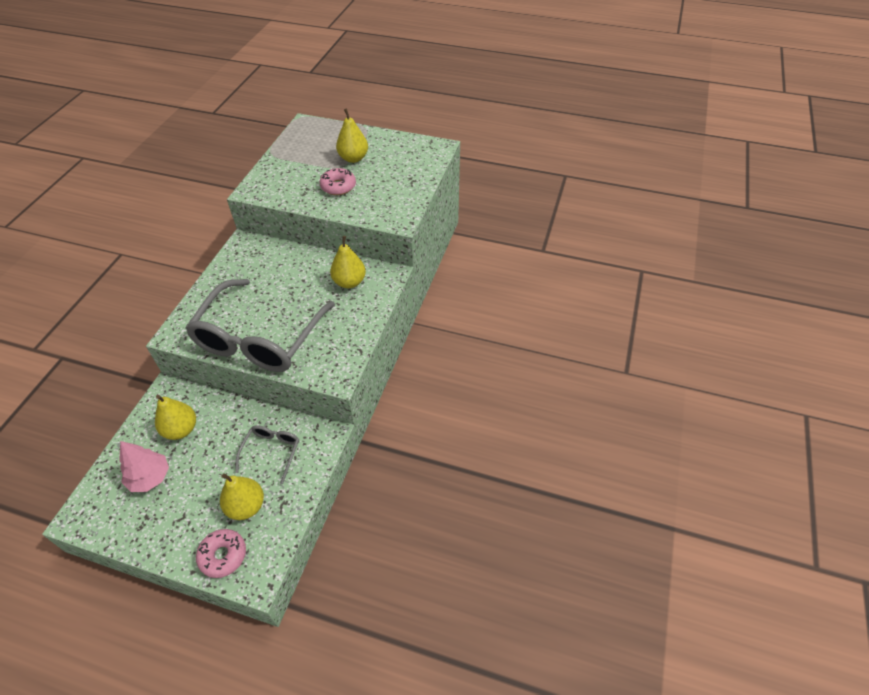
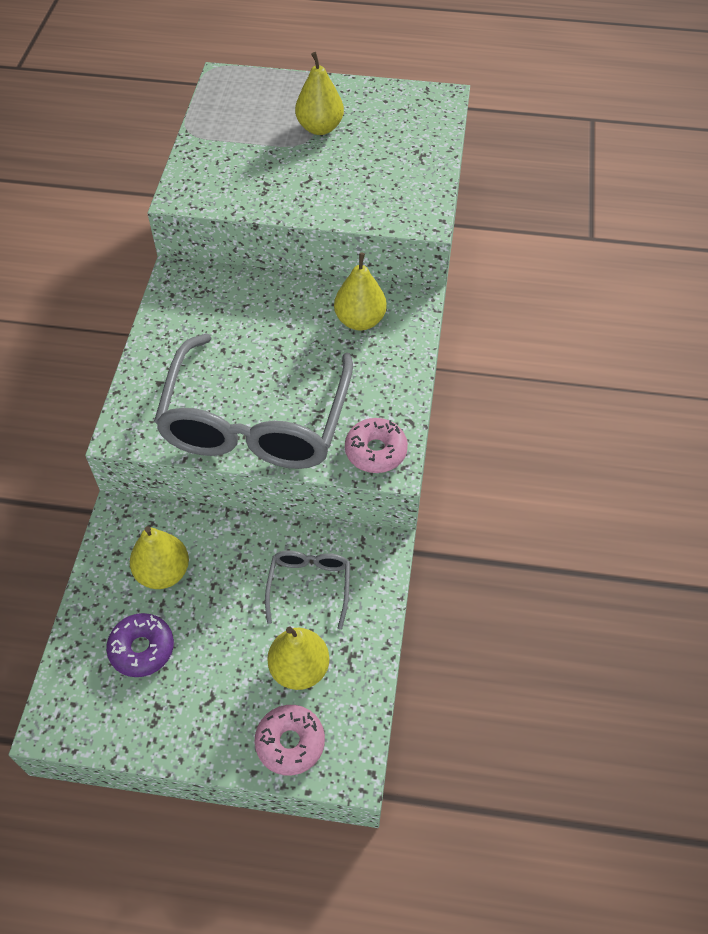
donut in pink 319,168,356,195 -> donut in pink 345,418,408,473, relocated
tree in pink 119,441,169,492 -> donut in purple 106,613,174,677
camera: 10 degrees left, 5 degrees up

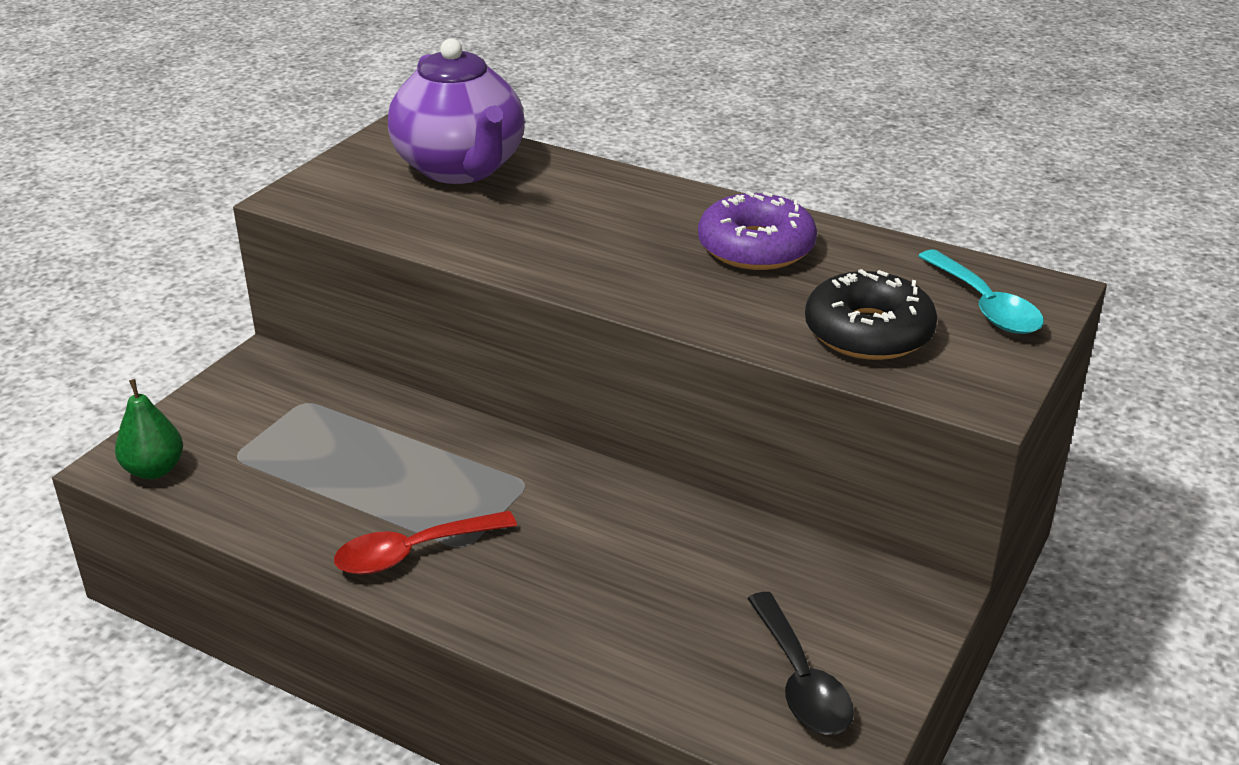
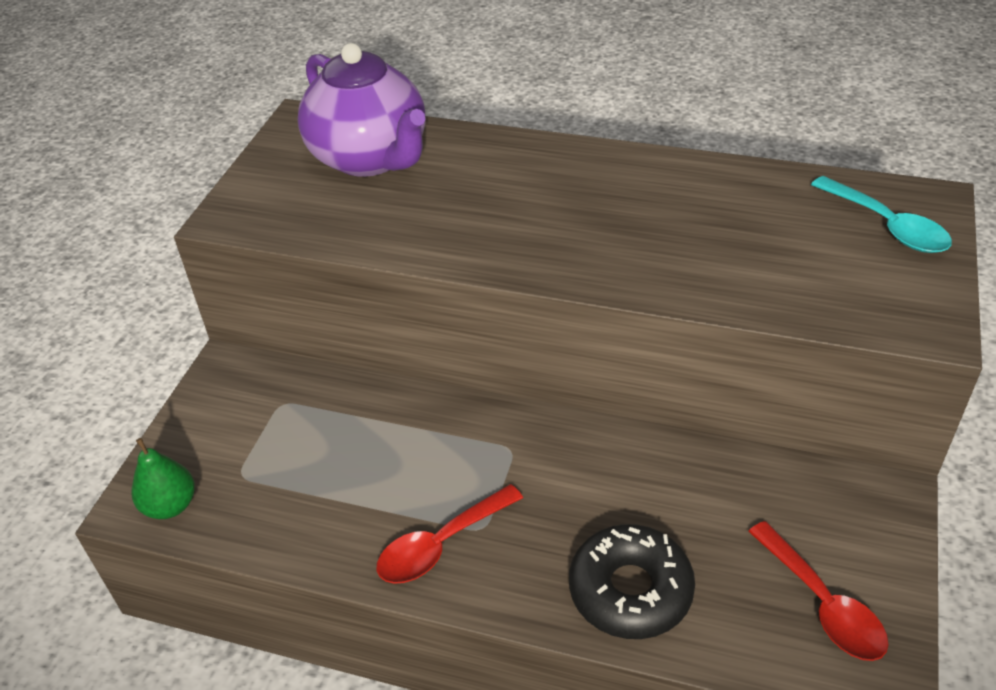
donut in purple 698,191,817,270 -> none
donut in black 805,269,938,360 -> donut in black 569,524,695,639, relocated
spoon in black 747,592,854,735 -> spoon in red 748,521,889,661
camera: 10 degrees left, 10 degrees up

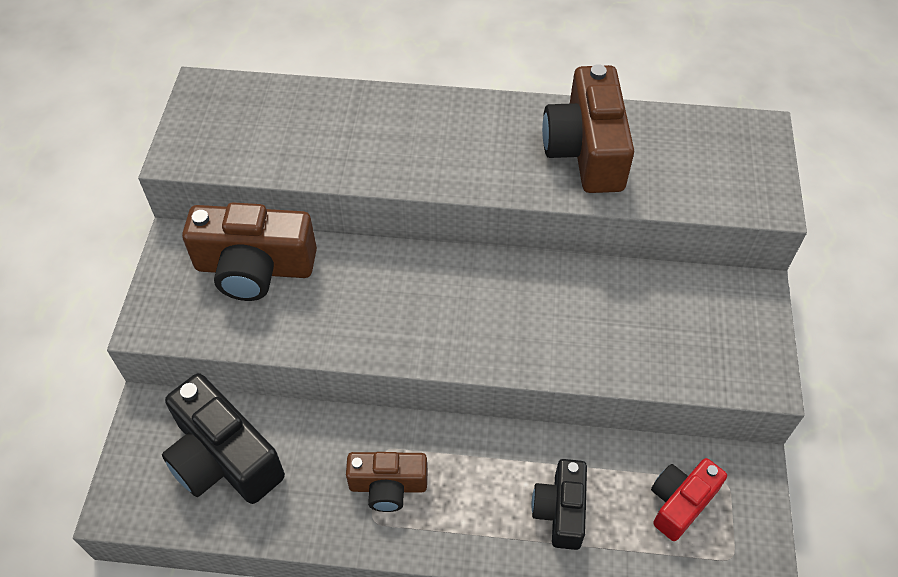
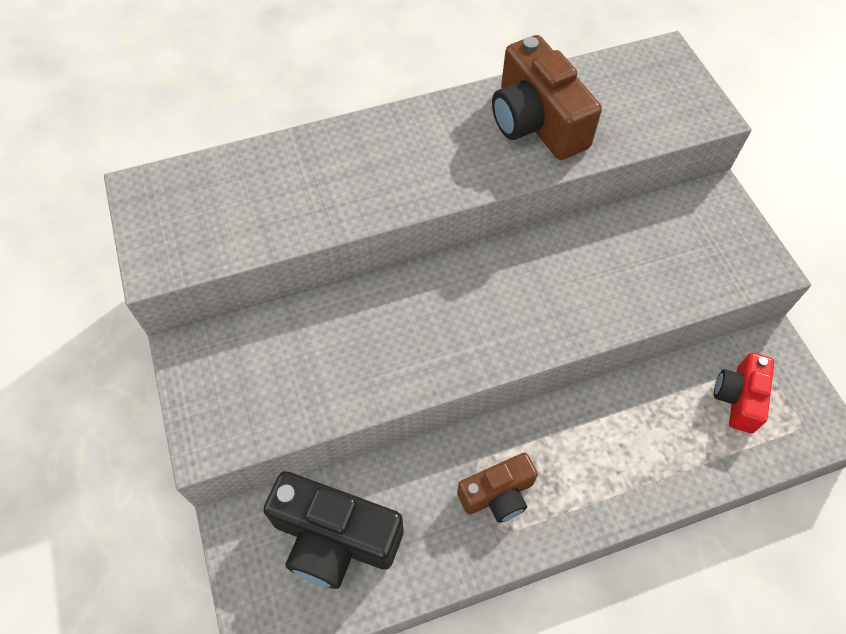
camera in brown 182,202,317,301 -> none
camera in black 531,459,587,550 -> none
camera: 25 degrees left, 5 degrees up

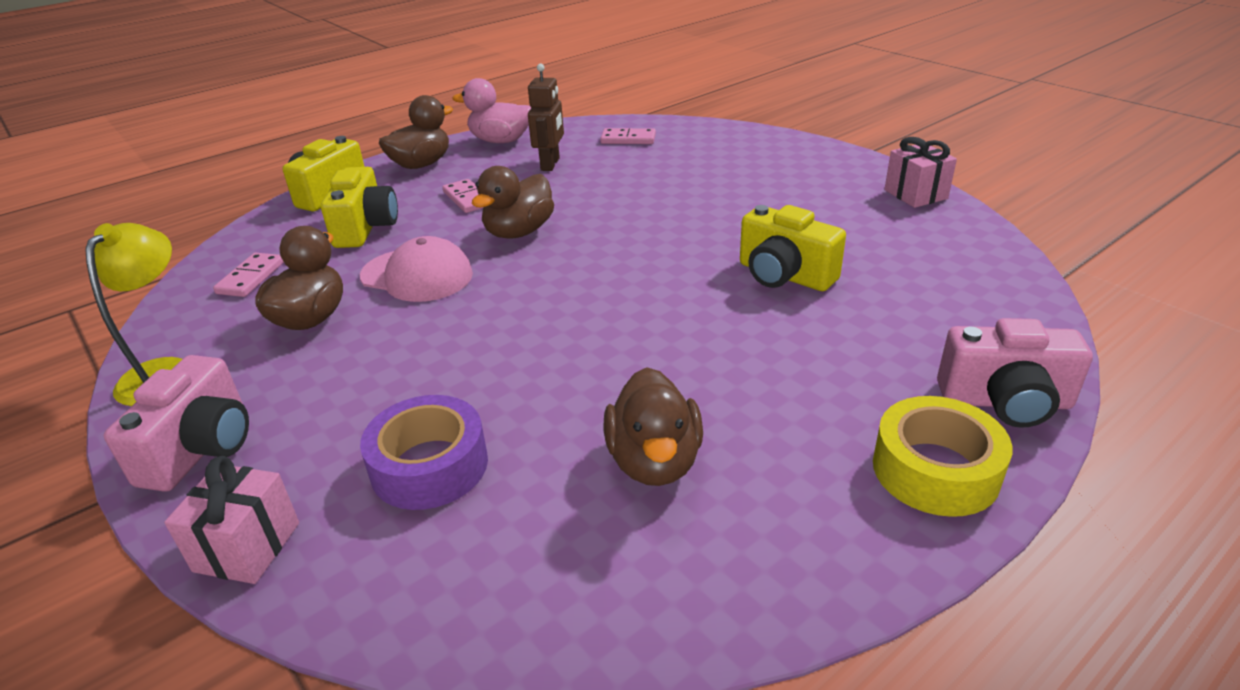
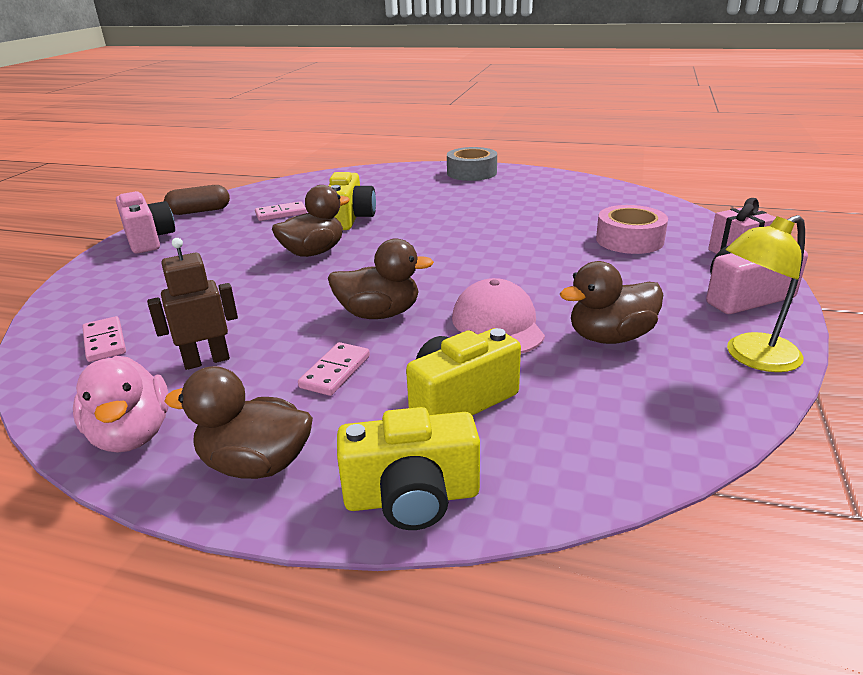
domino in pink 213,253,284,297 -> domino in pink 255,201,307,221, relocated
duck in brown 603,368,703,486 -> duck in brown 272,185,350,257, relocated
camera in pink 937,318,1093,428 -> camera in pink 116,191,175,254, relocated
gift in pink 884,137,957,208 -> capsule in brown 164,185,230,215
tape in purple 360,395,488,510 -> tape in pink 596,205,668,254
tape in yellow 873,396,1013,517 -> tape in grey 447,147,497,181
camera: 125 degrees left, 5 degrees down

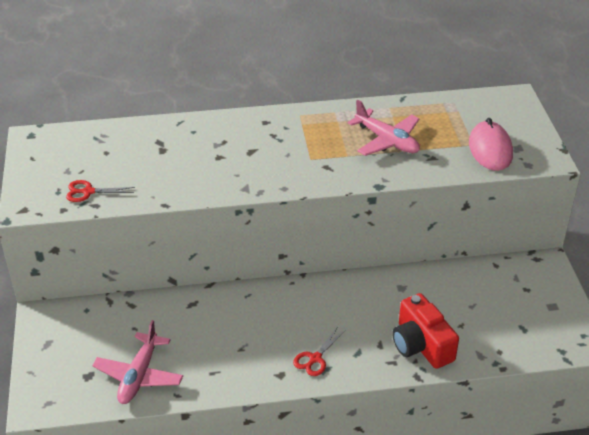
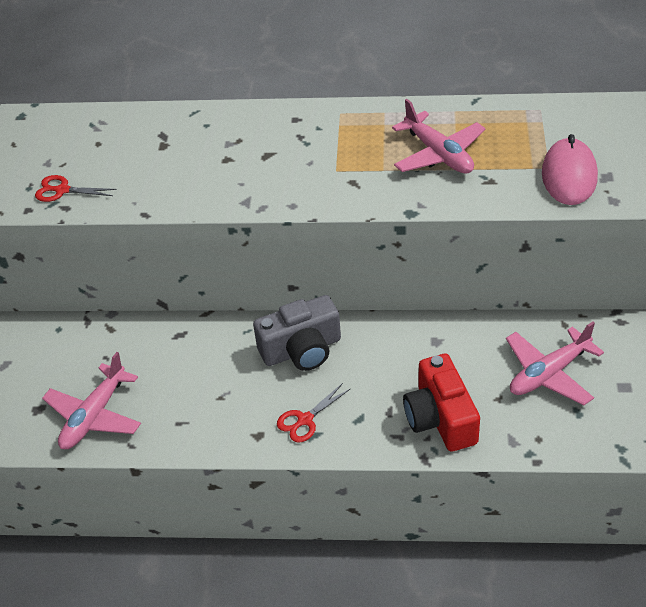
none -> camera in grey 253,295,341,371
none -> plane in pink 506,321,604,406
camera: 15 degrees right, 5 degrees up

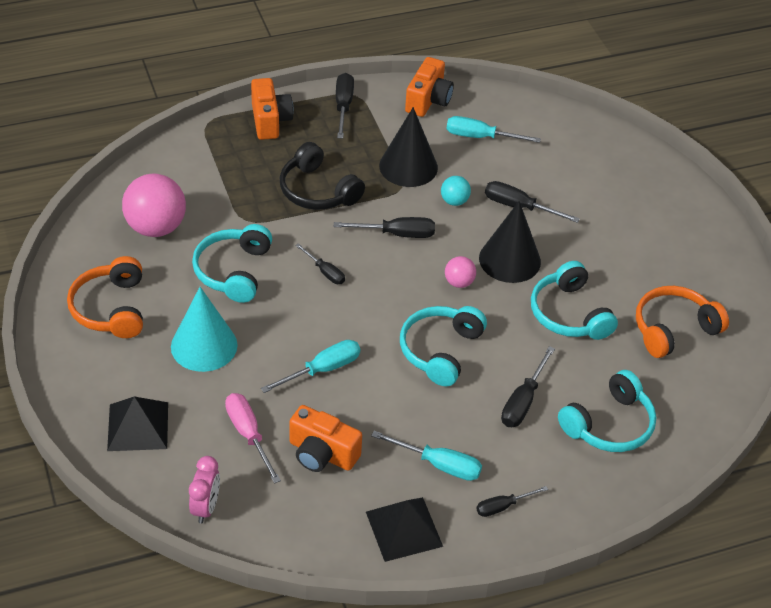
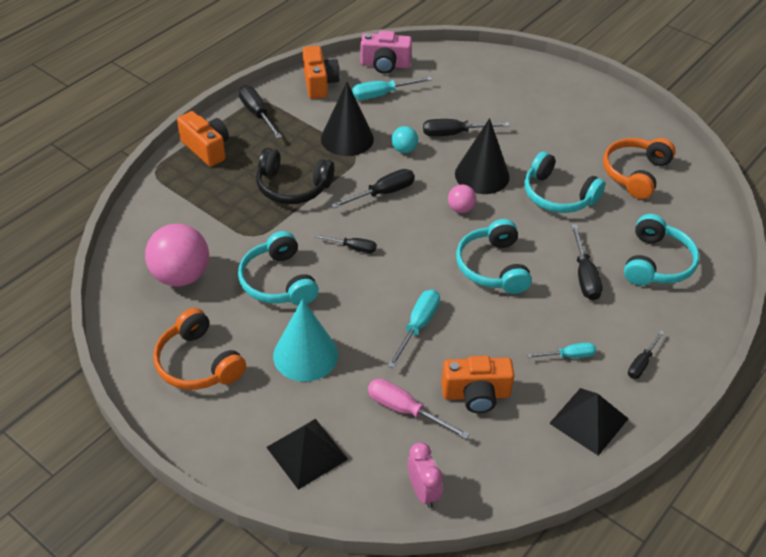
none -> camera in pink 361,31,412,74
screwdriver in turquoise 371,431,482,481 -> screwdriver in turquoise 527,342,596,358, x0.65
camera: 30 degrees left, 0 degrees up

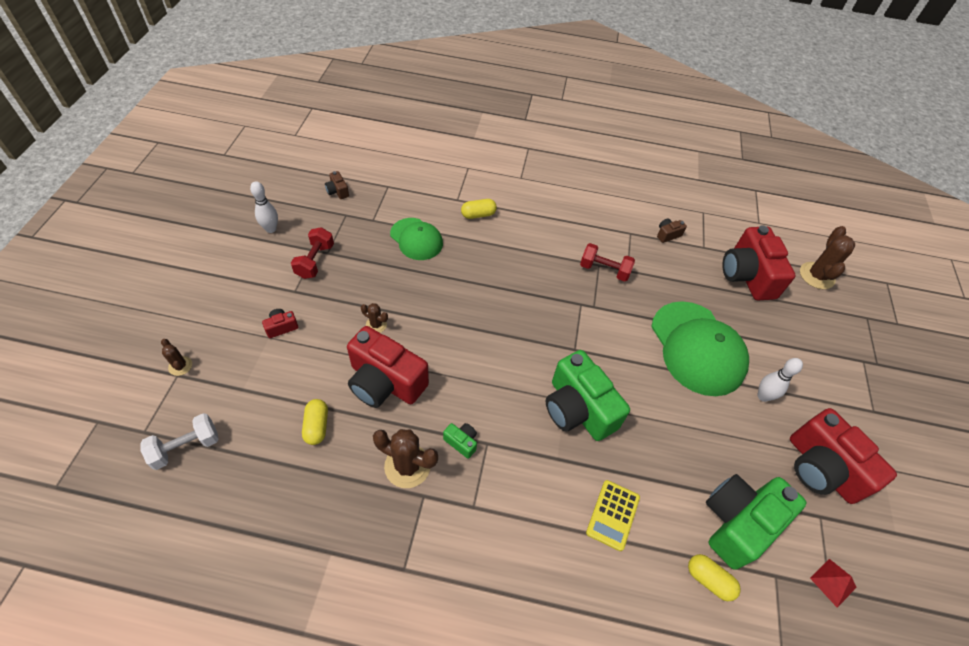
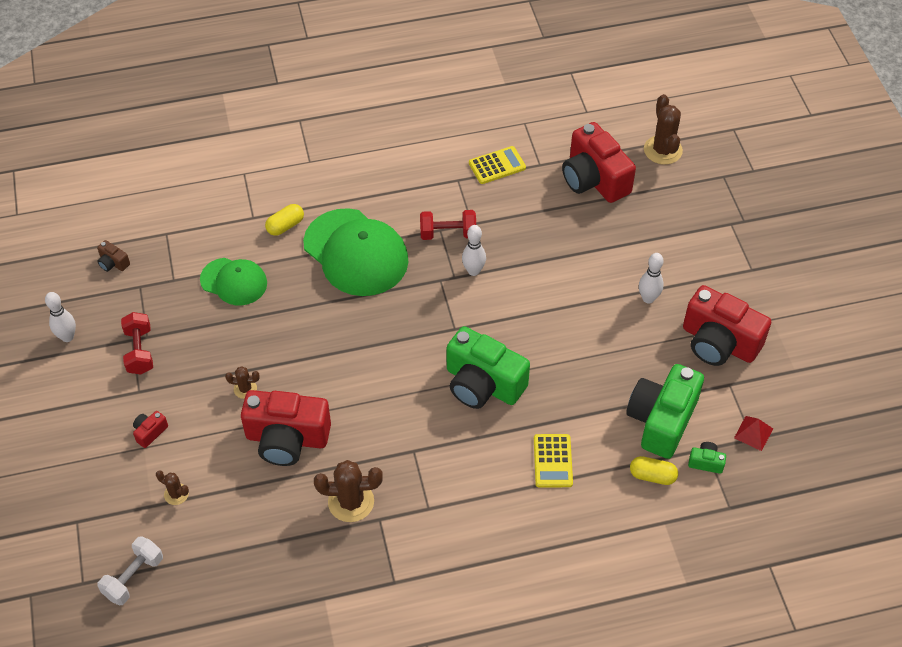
capsule in yellow 302,399,328,445 -> none
none -> bowling pin in white 462,225,486,276
cactus in brown 161,339,192,376 -> cactus in brown 156,470,189,505, relocated
camera in green 443,423,477,459 -> camera in green 688,442,726,474, relocated
cap in green 651,301,749,396 -> cap in green 303,208,409,296, relocated
camera in brown 657,218,687,243 -> calculator in yellow 469,146,526,184
camera: 20 degrees left, 0 degrees up

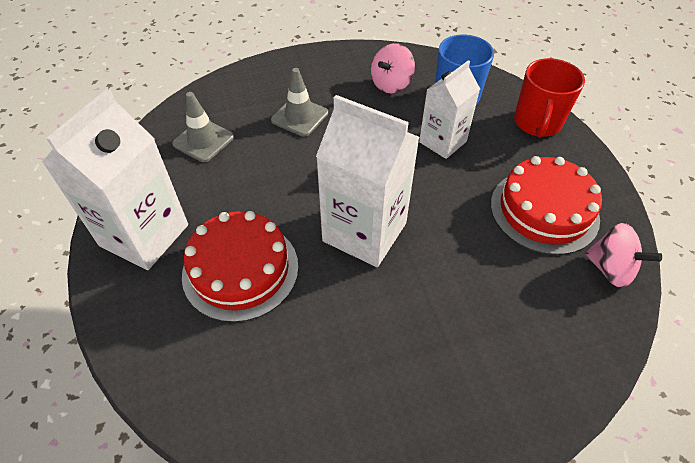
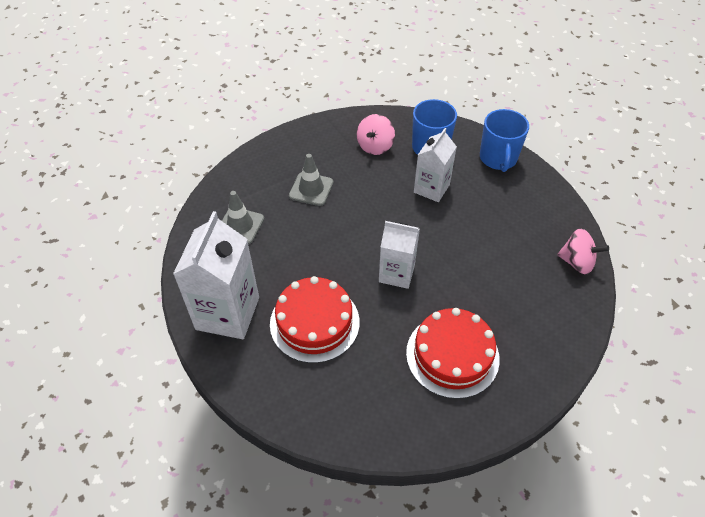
cake in red 491,156,602,255 -> cake in red 406,308,500,399, relocated
mug in red 514,58,585,137 -> mug in blue 480,109,529,172
carton in white 316,95,420,267 -> carton in white 379,221,420,289, x0.63
camera: 15 degrees left, 0 degrees up

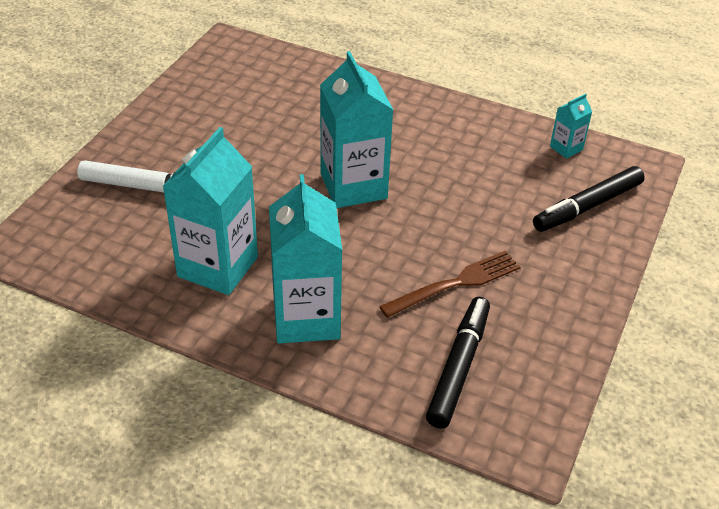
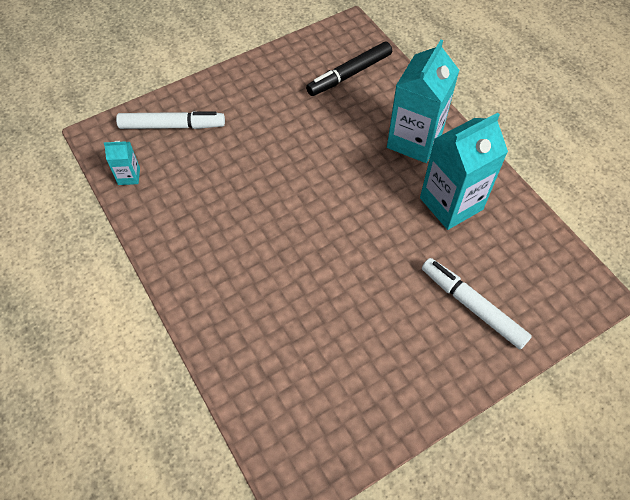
carton in turquoise 320,51,393,208 -> none
fork in brown 379,251,520,318 -> none
marker in black 533,166,645,232 -> marker in white 116,111,225,129
camera: 145 degrees left, 15 degrees up

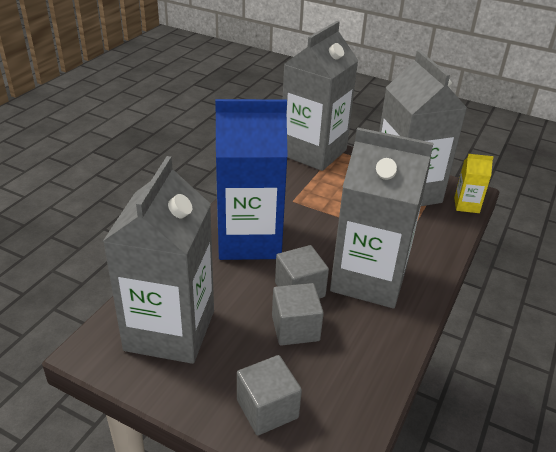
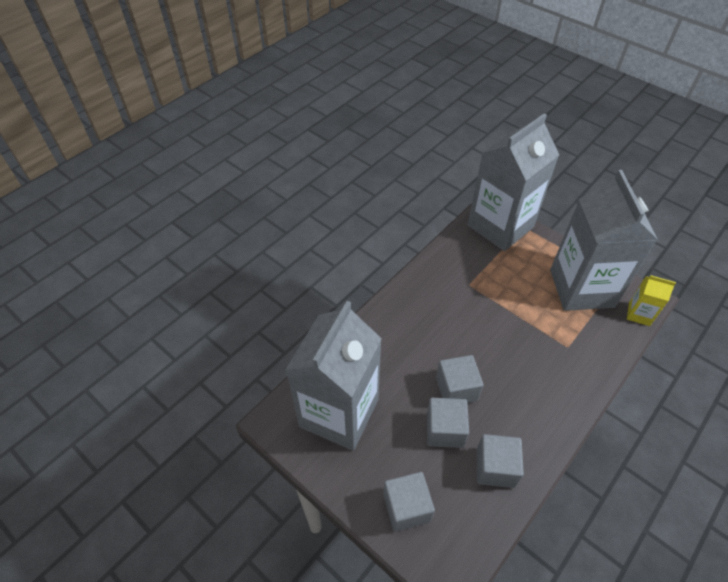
carton in blue 215,99,288,260 -> none
carton in grey 330,128,434,309 -> none
none -> cube in grey 477,434,524,488
camera: 15 degrees right, 15 degrees up

